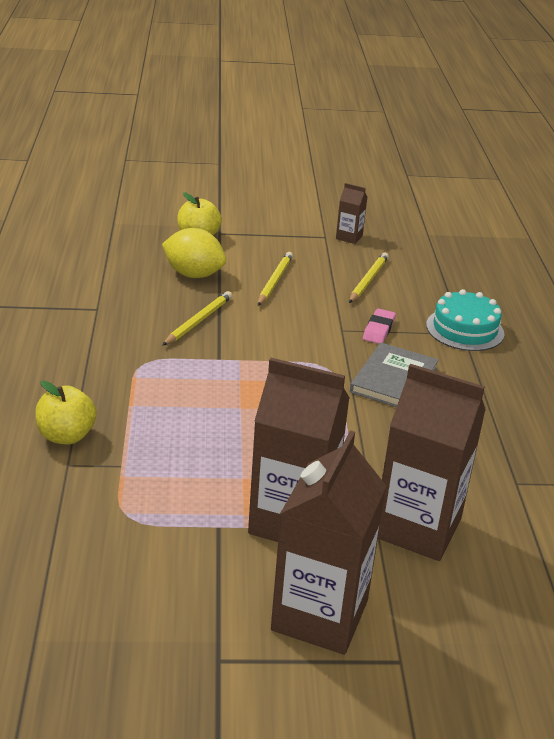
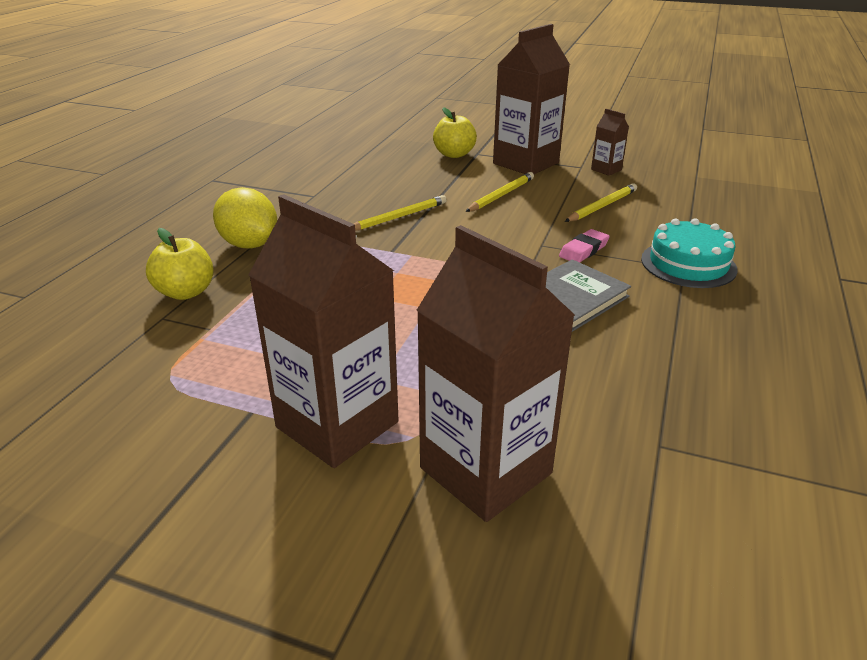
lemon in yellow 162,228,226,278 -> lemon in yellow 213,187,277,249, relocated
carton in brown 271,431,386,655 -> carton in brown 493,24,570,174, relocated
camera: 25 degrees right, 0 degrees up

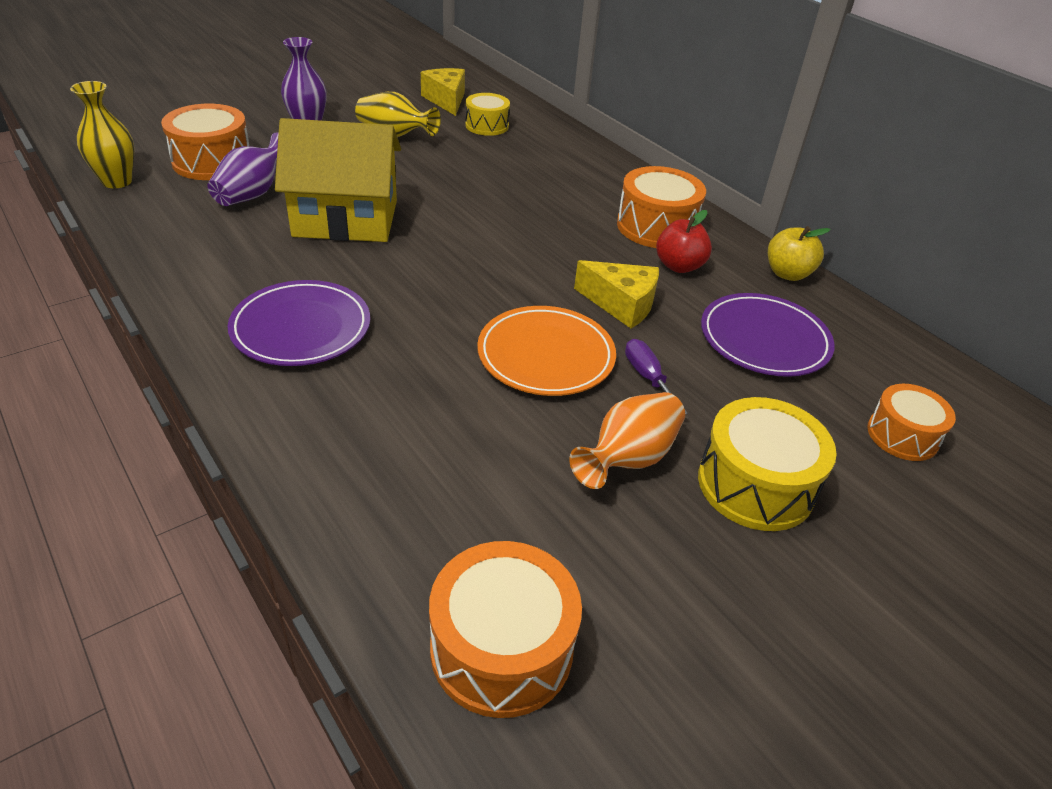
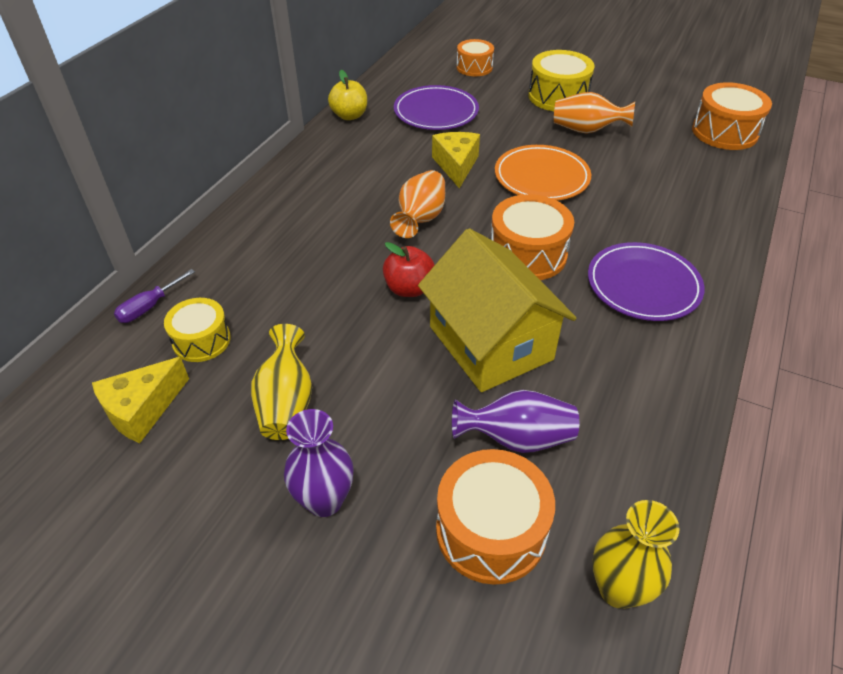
none -> vase in orange 390,170,445,238
drum in orange 617,166,706,248 -> drum in orange 491,194,574,280, relocated
screwdriver in purple 625,339,688,415 -> screwdriver in purple 114,269,195,323, relocated
apple in red 656,210,712,273 -> apple in red 383,242,435,297, relocated
camera: 115 degrees left, 5 degrees up

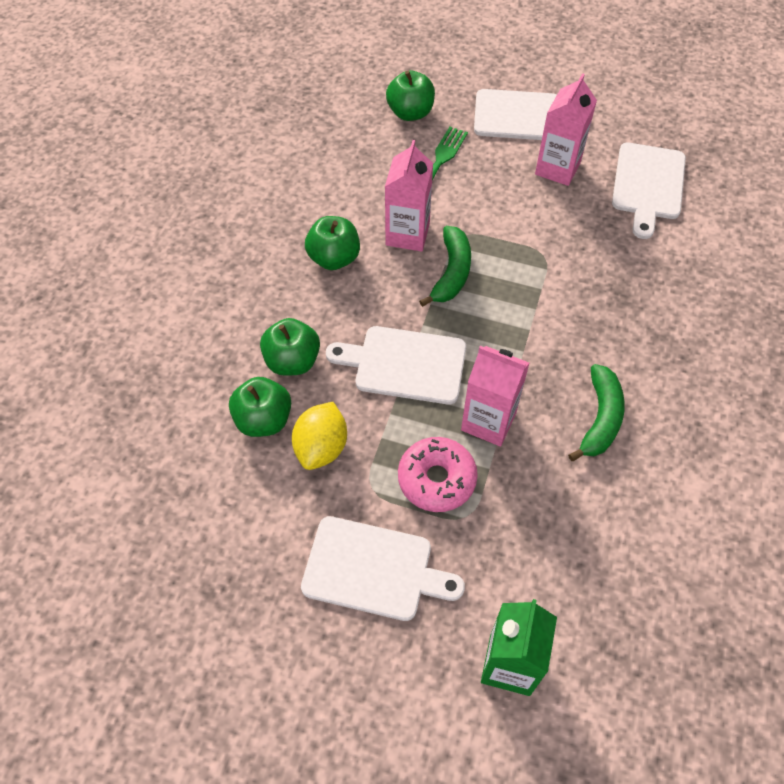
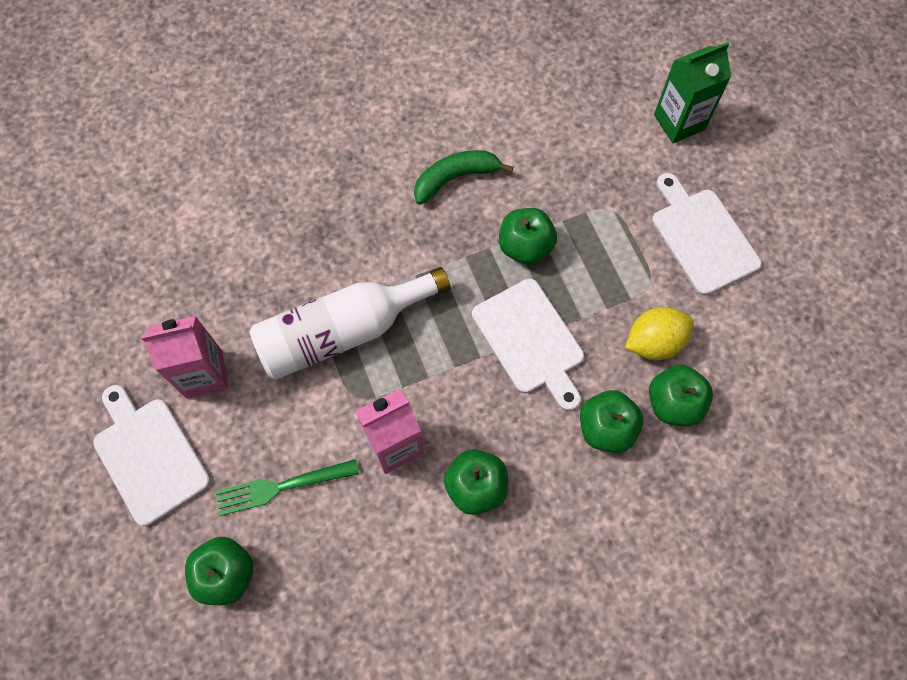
donut in pink 398,437,478,512 -> none
banana in green 419,226,471,307 -> none
cutting board in white 612,143,686,239 -> none
none -> bottle in white 250,267,451,380
carton in pink 461,346,529,447 -> apple in green 499,208,557,265
camera: 130 degrees left, 10 degrees up

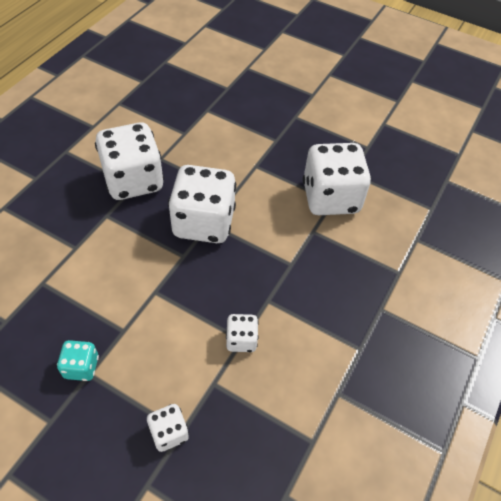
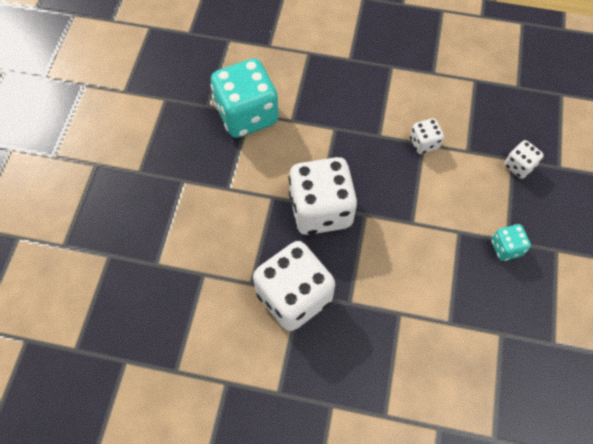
dice in white 303,143,371,215 -> dice in turquoise 210,58,279,138
camera: 105 degrees left, 10 degrees up

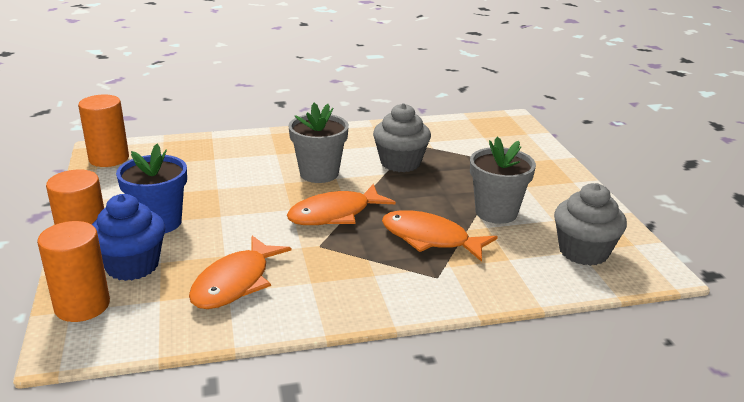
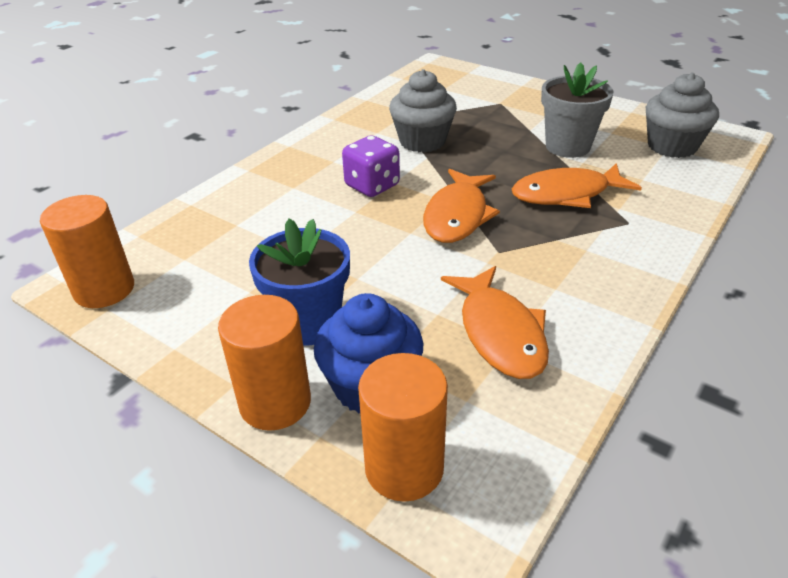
flower pot in grey 289,103,349,183 -> dice in purple 342,135,400,197
camera: 40 degrees left, 10 degrees up

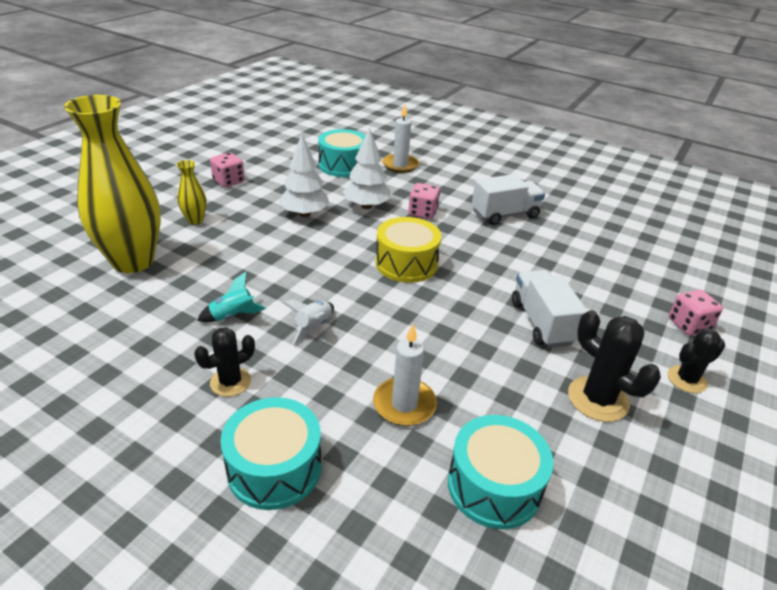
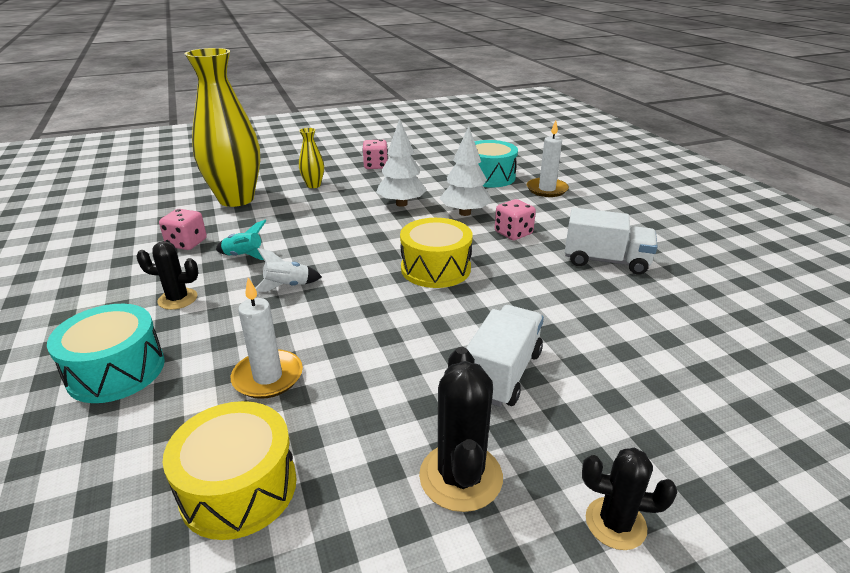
dice in pink 668,290,723,336 -> dice in pink 159,209,207,250, relocated
drum in turquoise 448,415,553,529 -> drum in yellow 163,401,297,540
camera: 40 degrees right, 5 degrees down

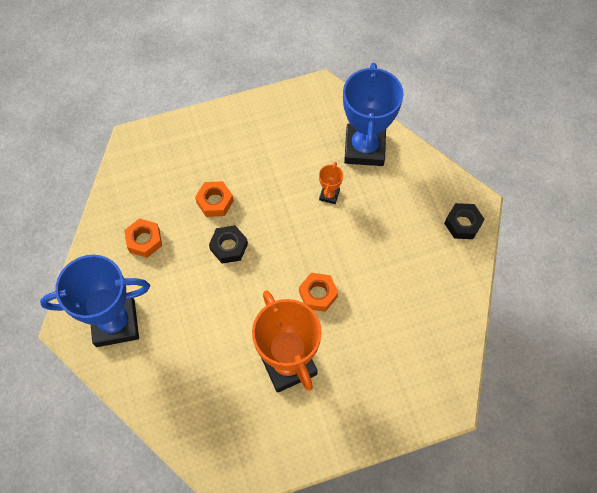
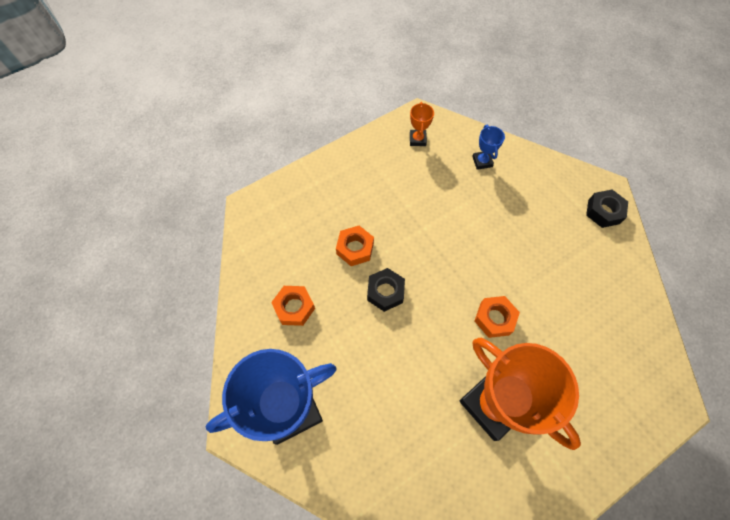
trophy in orange 319,162,343,204 -> trophy in orange 410,102,434,146, relocated
trophy in blue 343,63,404,166 -> trophy in blue 472,125,505,170, x0.42
camera: 15 degrees left, 0 degrees up

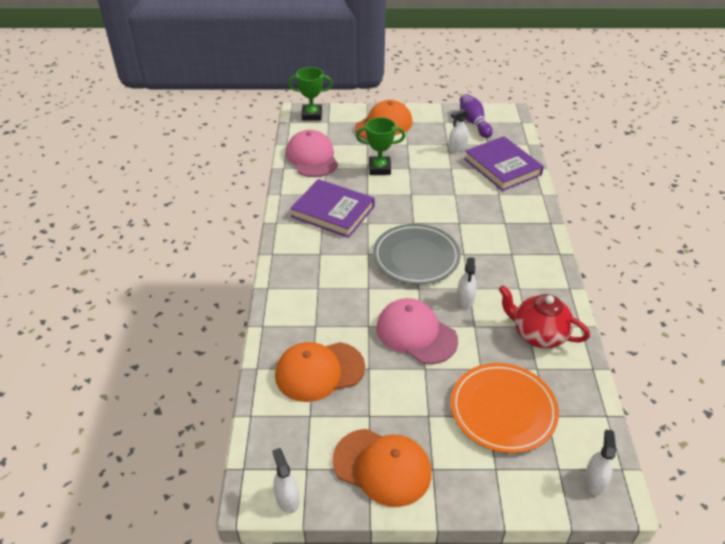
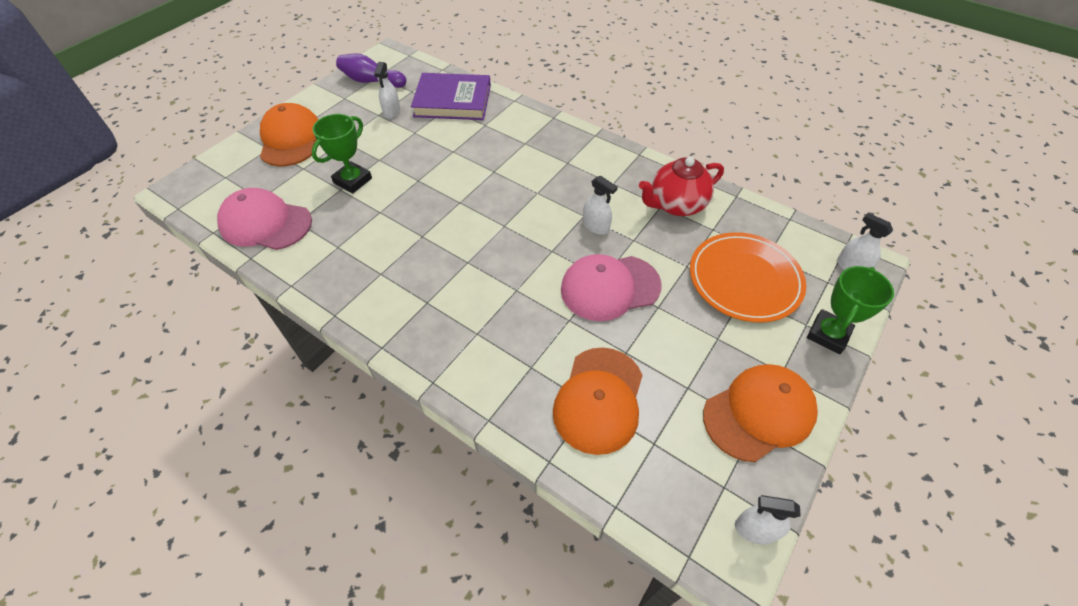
book in purple 290,179,375,238 -> none
plate in grey 373,224,460,284 -> none
trophy in green 288,67,333,121 -> trophy in green 807,266,894,354, relocated
camera: 55 degrees left, 10 degrees up

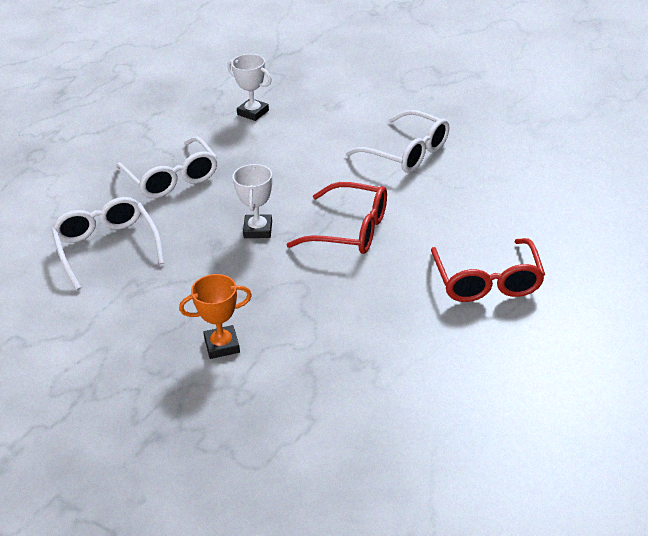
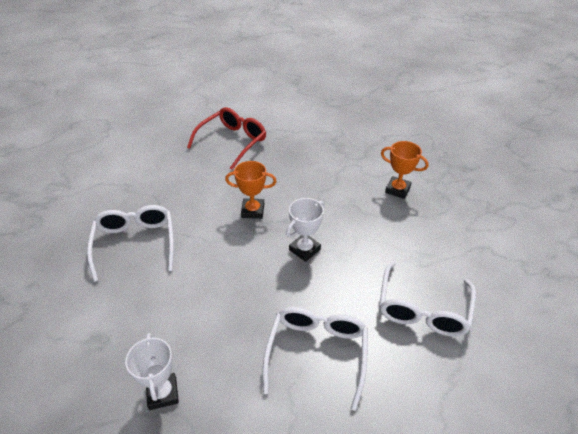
glasses in red 286,182,387,254 -> trophy in orange 225,161,277,219
camera: 140 degrees left, 5 degrees up

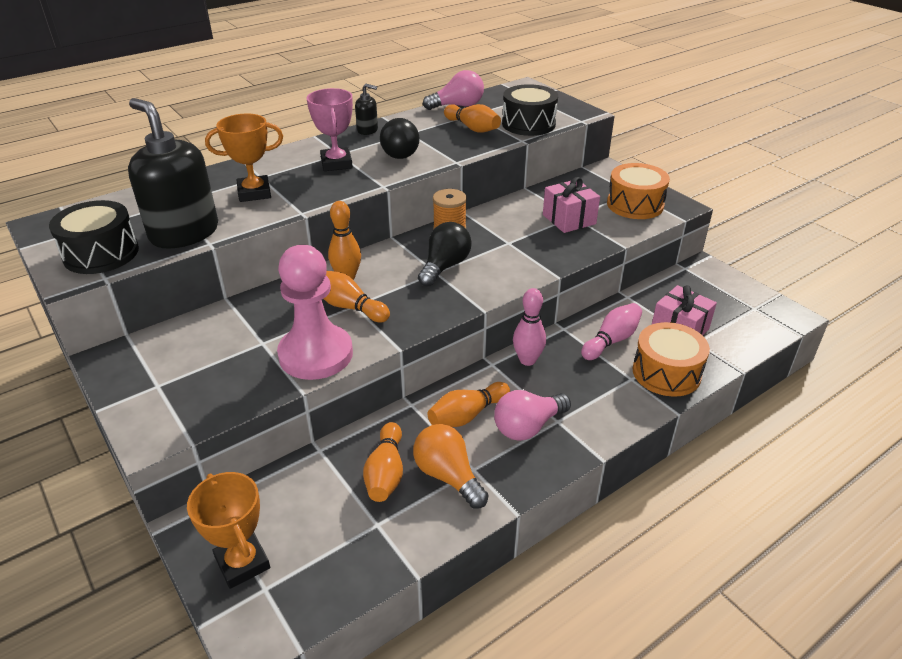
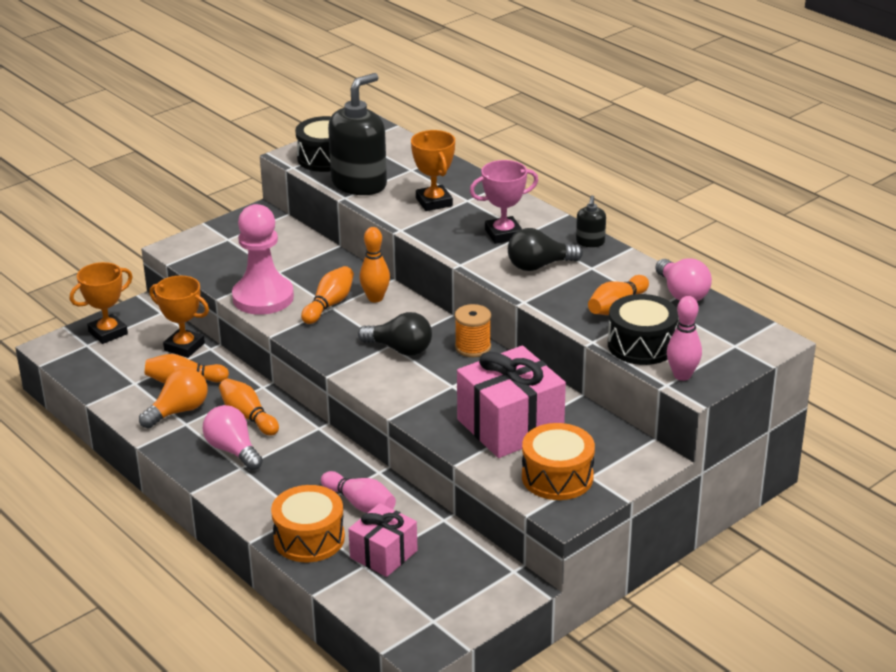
none -> trophy in orange 149,276,209,358
bowling pin in pink 513,288,546,366 -> bowling pin in pink 667,296,702,381, relocated
gift in pink 543,177,600,233 -> gift in pink 457,346,566,458, x1.66
camera: 85 degrees right, 5 degrees down

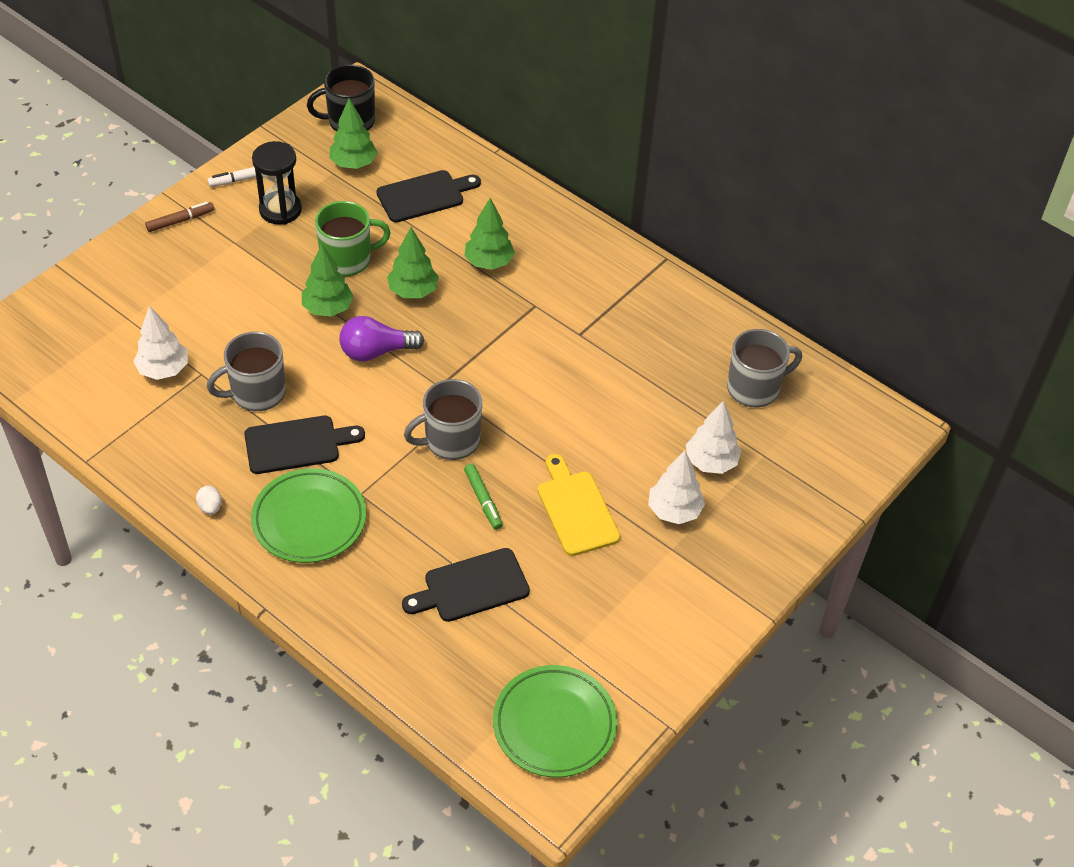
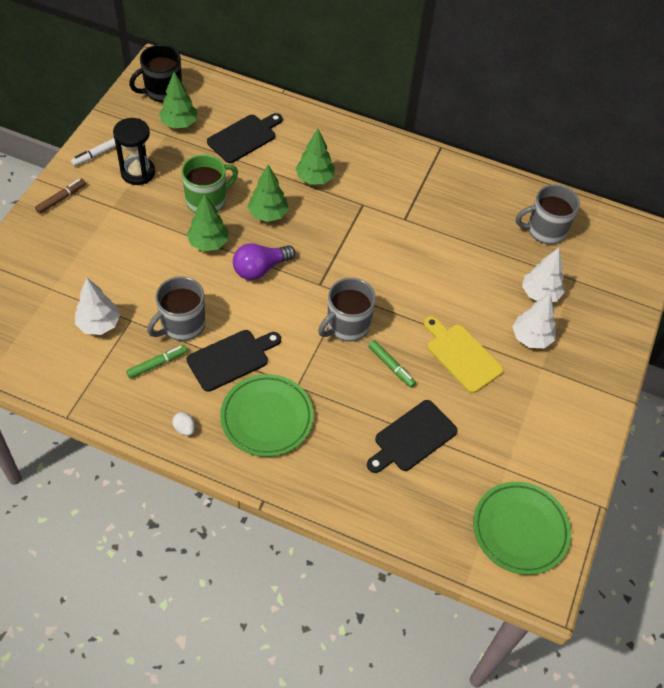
none -> marker in green 126,345,187,379
mug in grey 727,329,802,408 -> mug in grey 516,184,580,245, 150 degrees counterclockwise
camera: 20 degrees left, 5 degrees up

